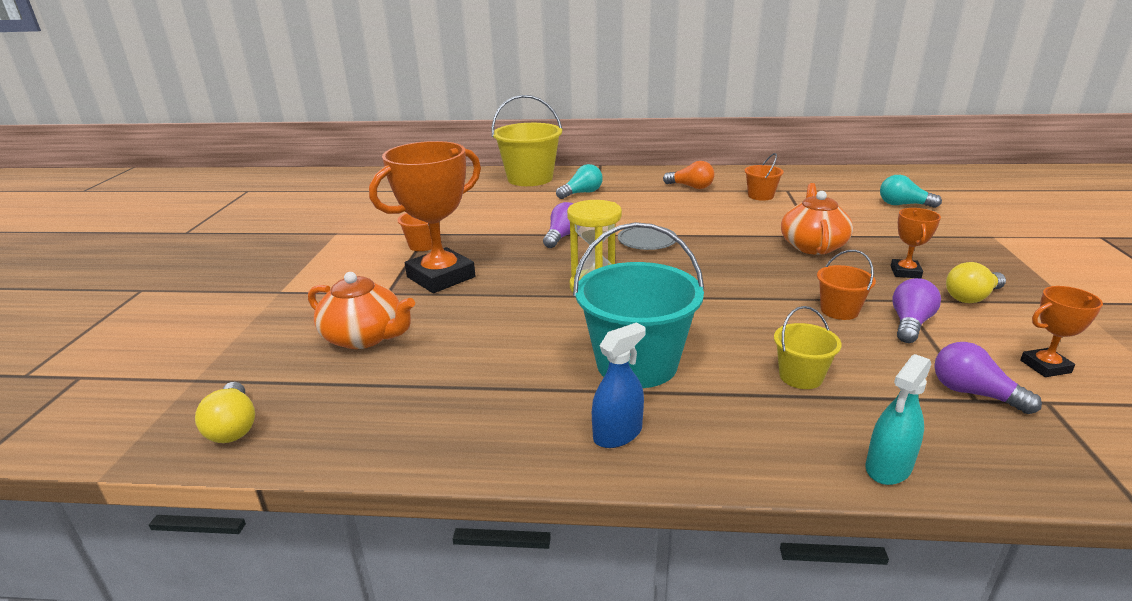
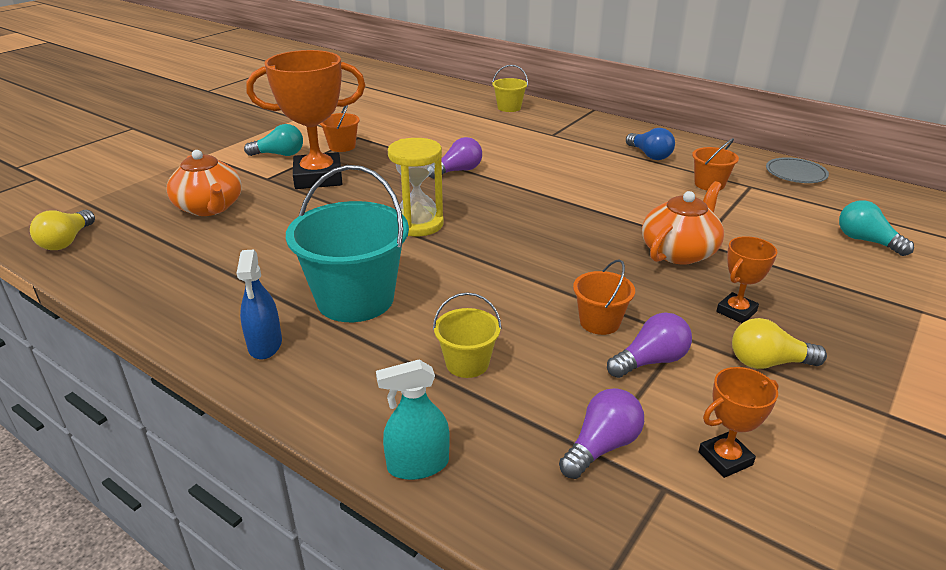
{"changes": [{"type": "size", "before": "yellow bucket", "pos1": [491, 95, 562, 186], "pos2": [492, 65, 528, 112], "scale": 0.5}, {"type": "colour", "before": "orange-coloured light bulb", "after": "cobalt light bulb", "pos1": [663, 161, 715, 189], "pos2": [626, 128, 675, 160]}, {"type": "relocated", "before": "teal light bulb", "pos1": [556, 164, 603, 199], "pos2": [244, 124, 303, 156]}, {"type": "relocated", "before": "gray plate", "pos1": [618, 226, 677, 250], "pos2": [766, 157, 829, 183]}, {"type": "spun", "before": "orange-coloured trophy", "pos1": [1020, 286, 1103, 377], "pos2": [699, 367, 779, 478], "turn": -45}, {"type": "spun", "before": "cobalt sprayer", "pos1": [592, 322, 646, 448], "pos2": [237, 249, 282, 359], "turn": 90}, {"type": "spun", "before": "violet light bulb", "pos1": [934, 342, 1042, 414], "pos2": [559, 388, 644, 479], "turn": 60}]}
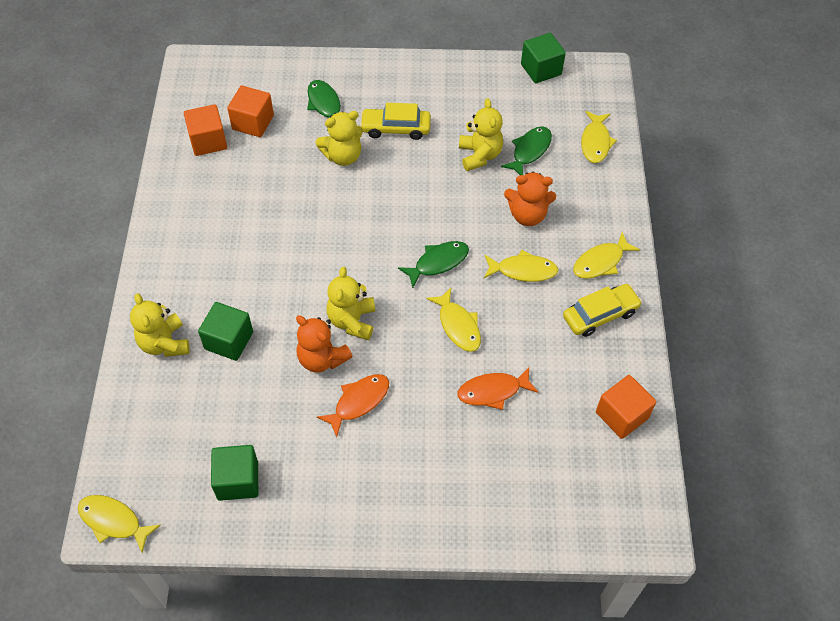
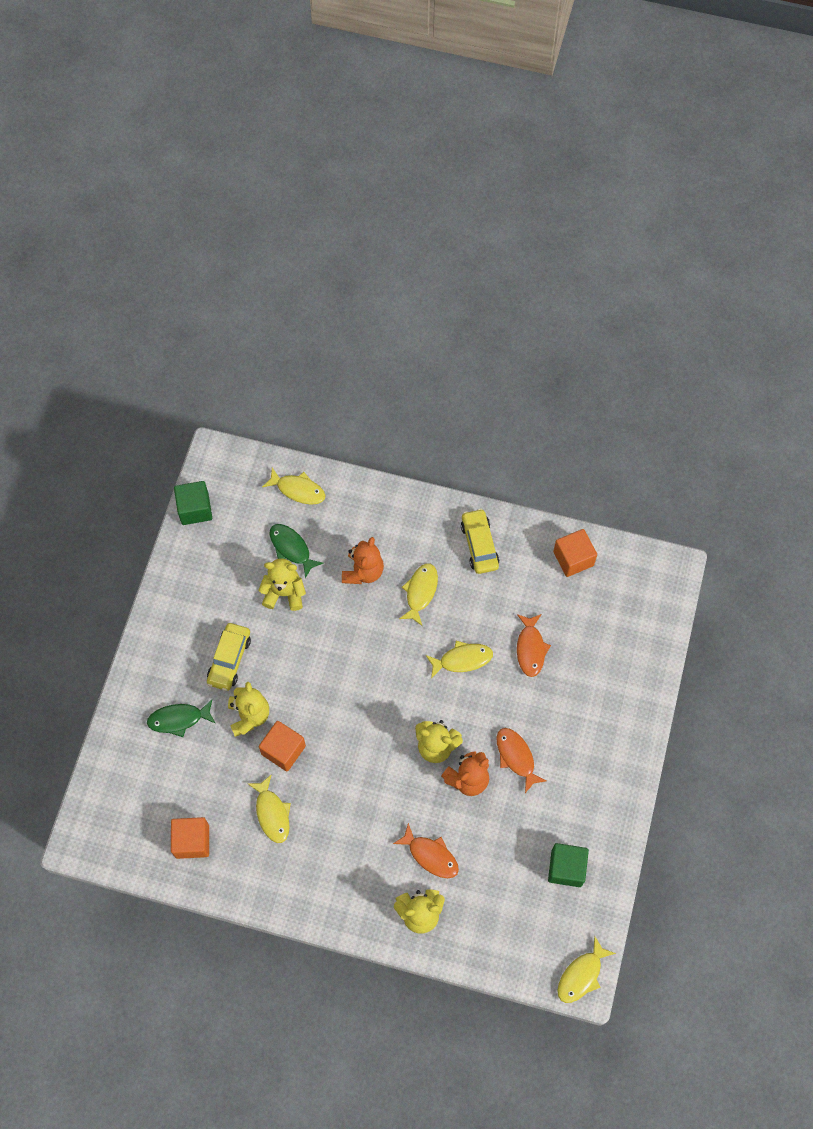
{"changes": [{"type": "relocated", "before": "orange-coloured solid cube", "pos1": [227, 85, 274, 137], "pos2": [259, 721, 306, 771]}, {"type": "relocated", "before": "yellow fish figure", "pos1": [573, 232, 640, 279], "pos2": [247, 774, 291, 843]}, {"type": "missing", "before": "green fish figure", "pos1": [398, 241, 469, 288]}, {"type": "exchanged", "before": "green solid cube", "after": "orange-coloured fish figure", "pos1": [198, 302, 253, 361], "pos2": [393, 823, 459, 878]}]}
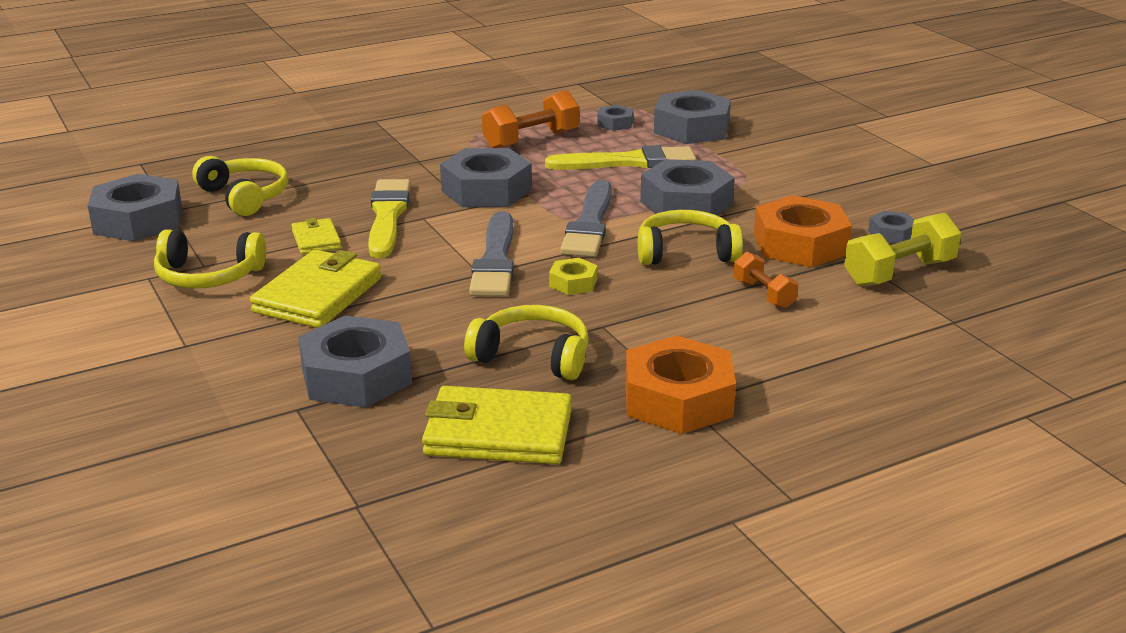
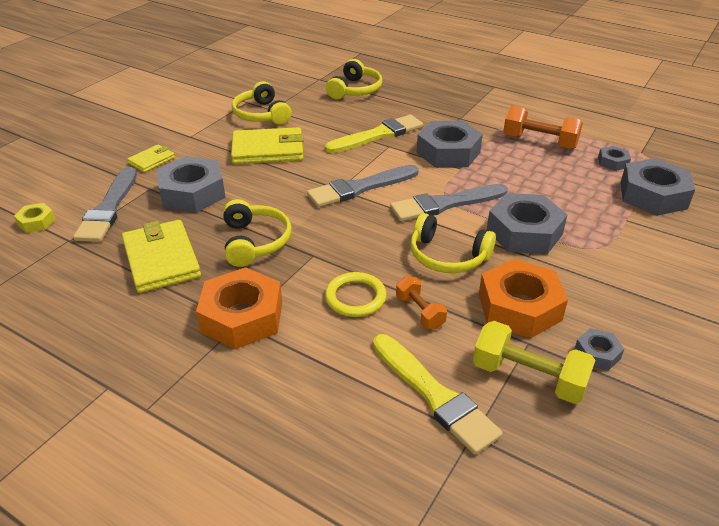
{"changes": [{"type": "relocated", "before": "yellow brush", "pos1": [545, 145, 696, 170], "pos2": [373, 334, 503, 455]}, {"type": "missing", "before": "gray hex nut", "pos1": [88, 174, 182, 241]}, {"type": "spun", "before": "yellow headset", "pos1": [638, 210, 743, 265], "pos2": [411, 213, 496, 273], "turn": 150}, {"type": "relocated", "before": "yellow card wallet", "pos1": [291, 218, 341, 254], "pos2": [127, 144, 175, 172]}, {"type": "spun", "before": "orange-coloured hand weight", "pos1": [733, 252, 798, 309], "pos2": [396, 276, 447, 329], "turn": -60}, {"type": "relocated", "before": "yellow hex nut", "pos1": [549, 258, 597, 295], "pos2": [14, 203, 55, 233]}, {"type": "appeared", "after": "gray brush", "pos2": [73, 167, 137, 242]}, {"type": "appeared", "after": "yellow hoop", "pos2": [325, 272, 387, 317]}]}
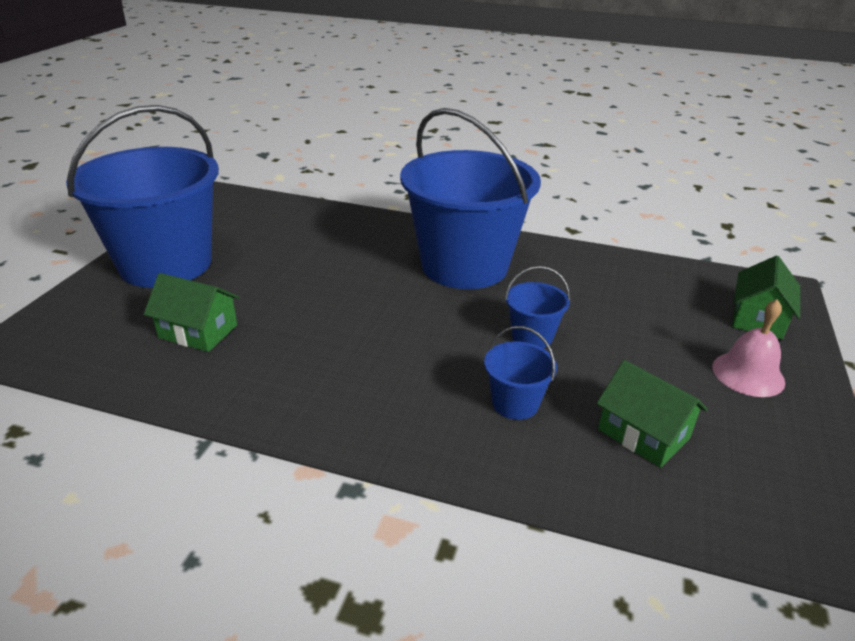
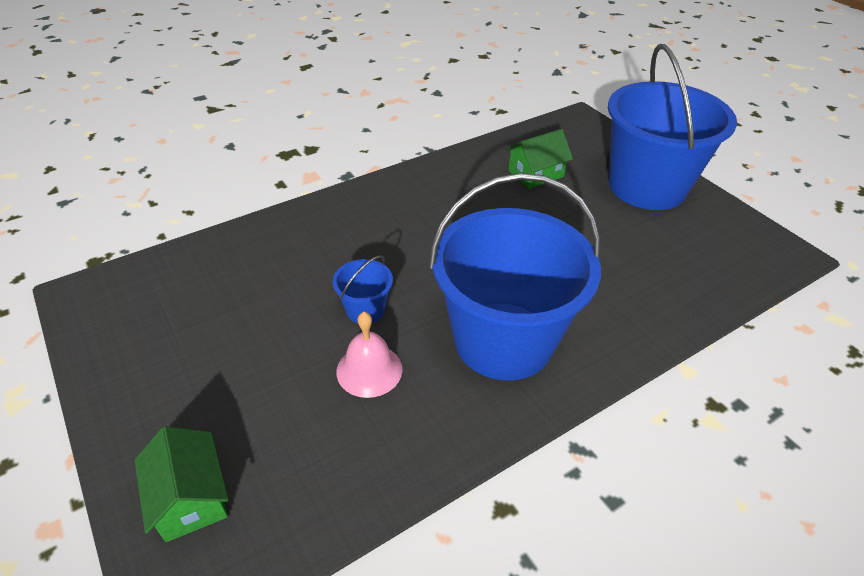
{"changes": [{"type": "relocated", "before": "rosy hand bell", "pos1": [712, 299, 785, 397], "pos2": [336, 312, 403, 398]}, {"type": "missing", "before": "cobalt bucket", "pos1": [484, 326, 557, 420]}, {"type": "missing", "before": "green cottage", "pos1": [596, 360, 708, 468]}]}
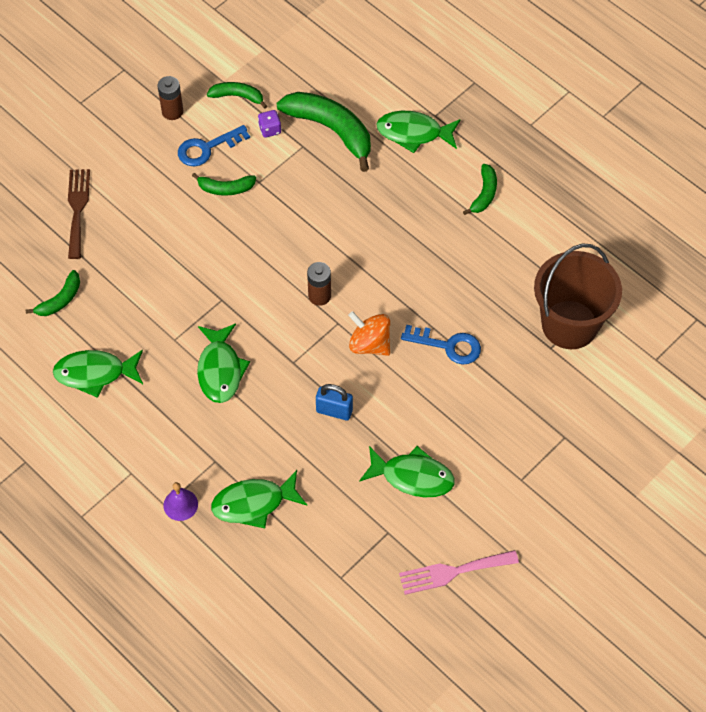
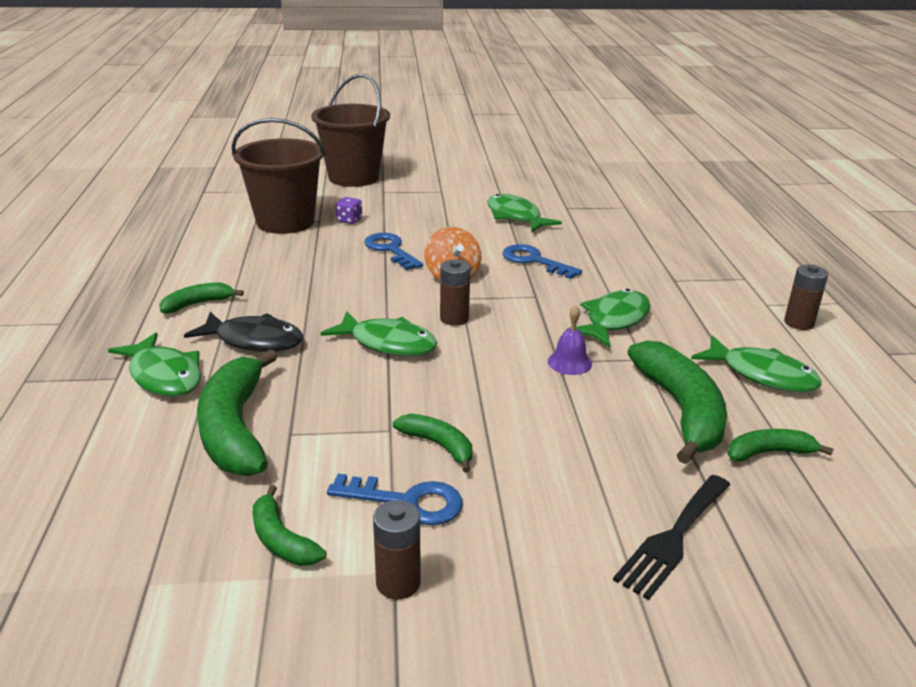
{"changes": [{"type": "relocated", "before": "violet game die", "pos1": [258, 110, 281, 138], "pos2": [336, 197, 362, 224]}, {"type": "colour", "before": "russet fork", "after": "ebony fork", "pos1": [68, 169, 90, 259], "pos2": [613, 475, 731, 600]}, {"type": "exchanged", "before": "cobalt padlock", "after": "cobalt key", "pos1": [316, 384, 353, 420], "pos2": [503, 244, 582, 279]}, {"type": "relocated", "before": "green fish figure", "pos1": [211, 470, 307, 528], "pos2": [321, 311, 437, 356]}, {"type": "relocated", "before": "violet hand bell", "pos1": [164, 482, 198, 521], "pos2": [548, 305, 592, 375]}, {"type": "missing", "before": "rosy fork", "pos1": [399, 550, 519, 595]}, {"type": "appeared", "after": "russet bucket", "pos2": [311, 74, 390, 187]}, {"type": "appeared", "after": "russet battery", "pos2": [784, 265, 828, 330]}, {"type": "appeared", "after": "ebony fish figure", "pos2": [184, 312, 304, 352]}, {"type": "appeared", "after": "green banana fruit", "pos2": [628, 341, 727, 464]}]}
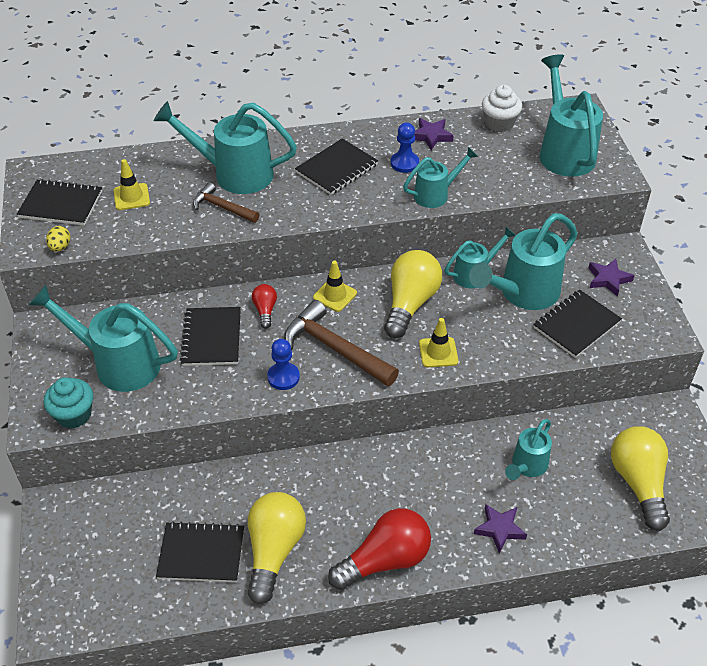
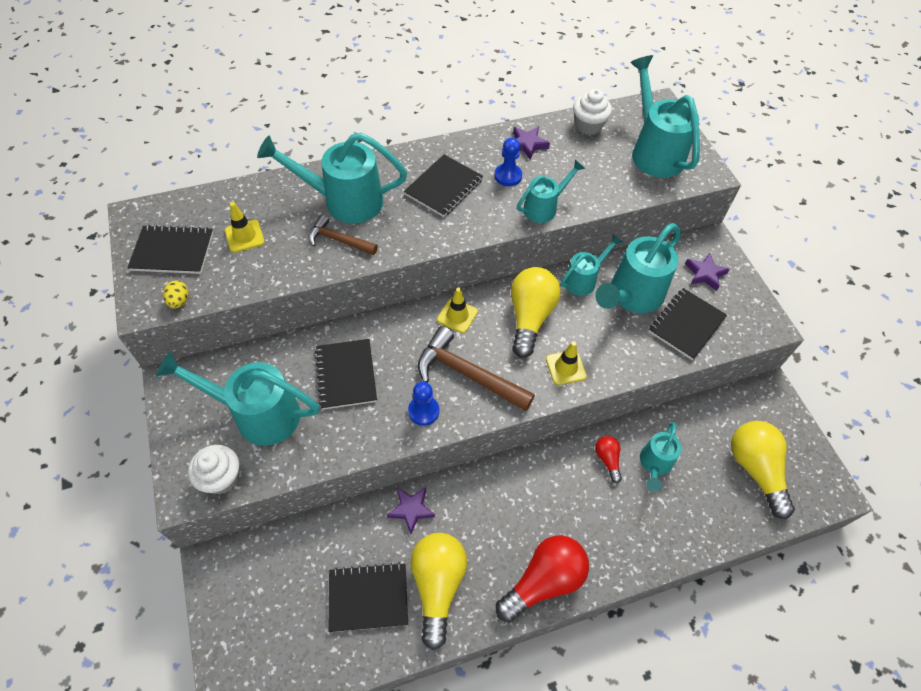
{"changes": [{"type": "relocated", "before": "red light bulb", "pos1": [252, 284, 277, 329], "pos2": [595, 436, 622, 483]}, {"type": "colour", "before": "teal cupcake", "after": "pure white cupcake", "pos1": [44, 377, 93, 429], "pos2": [188, 445, 239, 494]}, {"type": "relocated", "before": "violet star shape", "pos1": [474, 504, 527, 553], "pos2": [387, 488, 435, 534]}]}
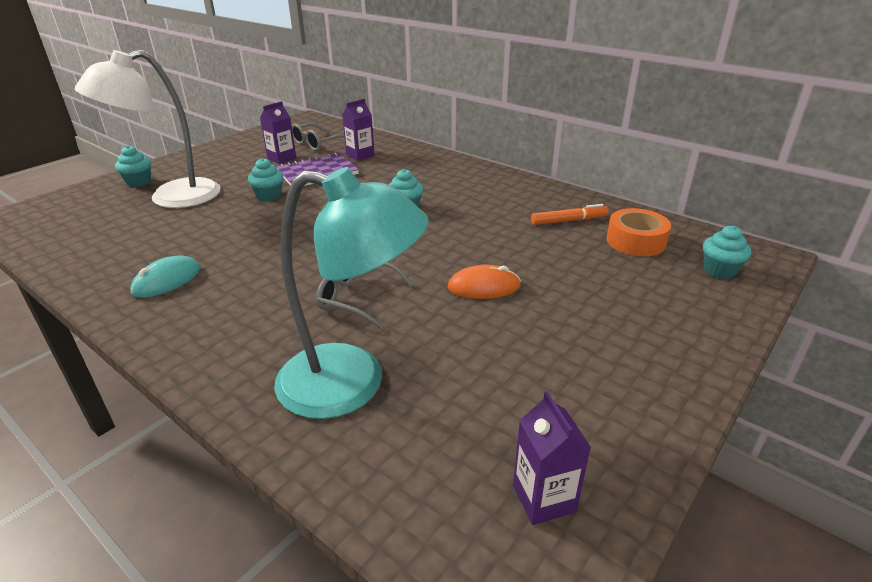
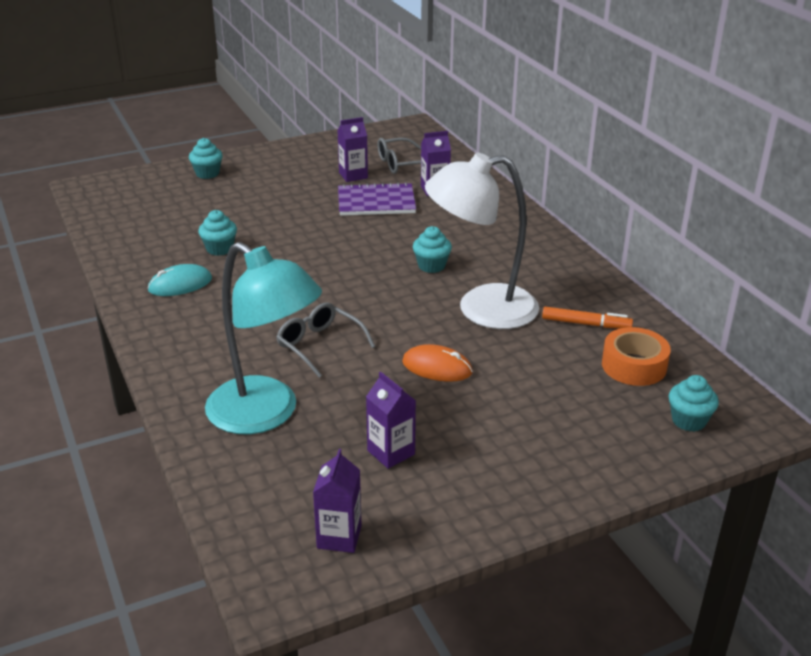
{"changes": [{"type": "relocated", "before": "pure white desk lamp", "pos1": [75, 50, 221, 208], "pos2": [425, 152, 539, 329]}, {"type": "relocated", "before": "teal cupcake", "pos1": [248, 158, 284, 201], "pos2": [198, 210, 237, 256]}, {"type": "appeared", "after": "violet carton", "pos2": [366, 372, 416, 469]}]}
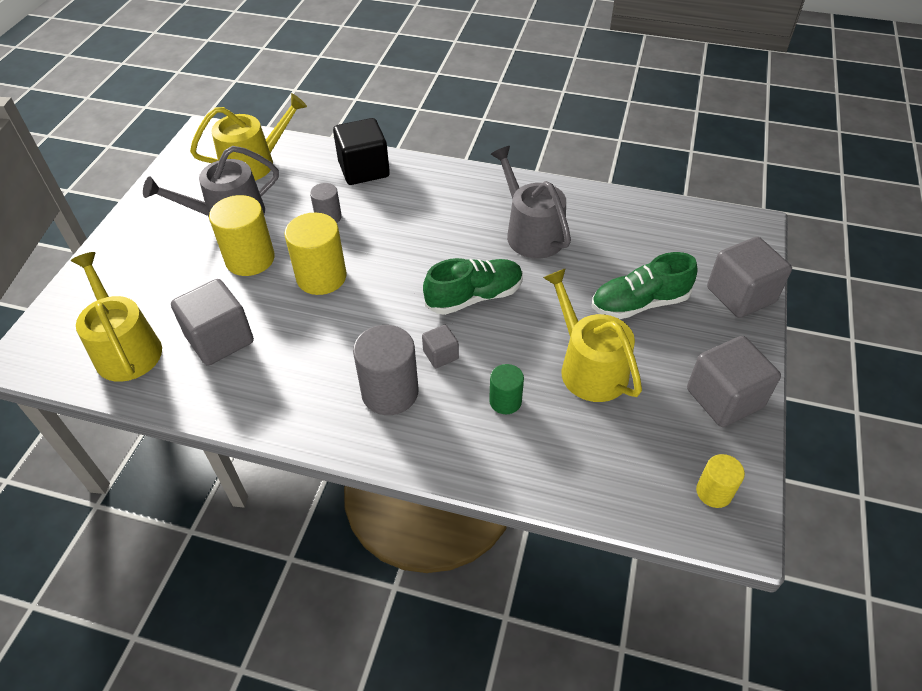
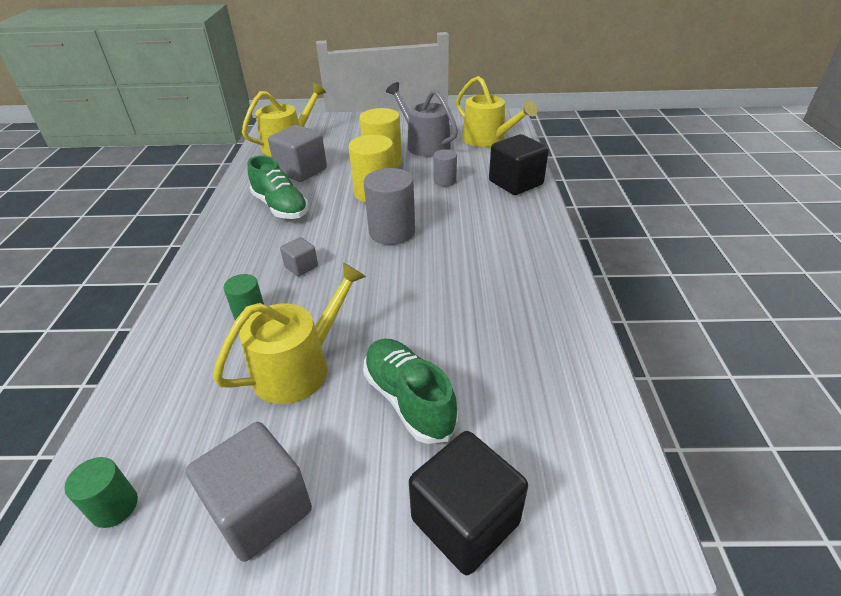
{"changes": [{"type": "missing", "before": "gray watering pot", "pos1": [491, 146, 571, 259]}, {"type": "colour", "before": "gray solid cube", "after": "ebony solid cube", "pos1": [707, 237, 792, 318], "pos2": [409, 431, 528, 575]}, {"type": "relocated", "before": "green sneaker", "pos1": [423, 258, 523, 315], "pos2": [248, 156, 309, 219]}, {"type": "relocated", "before": "gray cylinder", "pos1": [353, 325, 419, 415], "pos2": [364, 168, 415, 245]}, {"type": "colour", "before": "yellow cylinder", "after": "green cylinder", "pos1": [696, 454, 745, 508], "pos2": [64, 457, 138, 528]}]}
